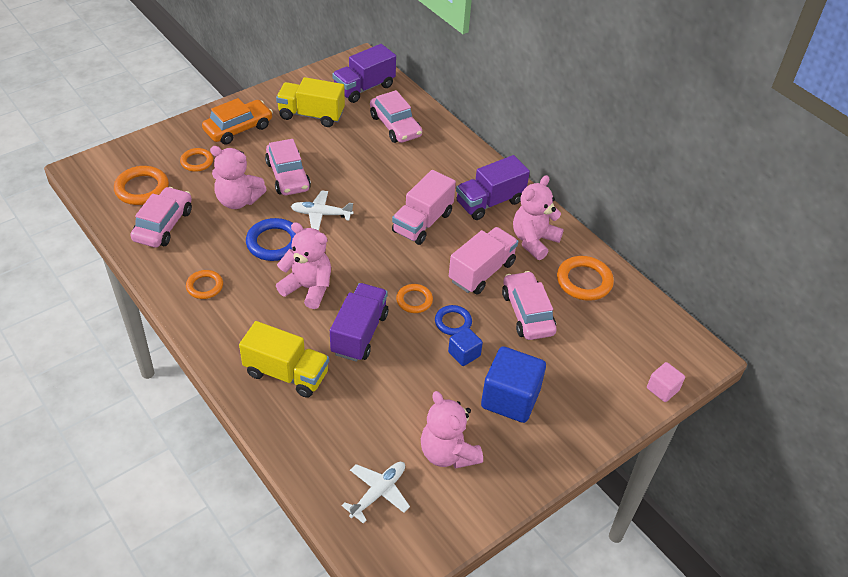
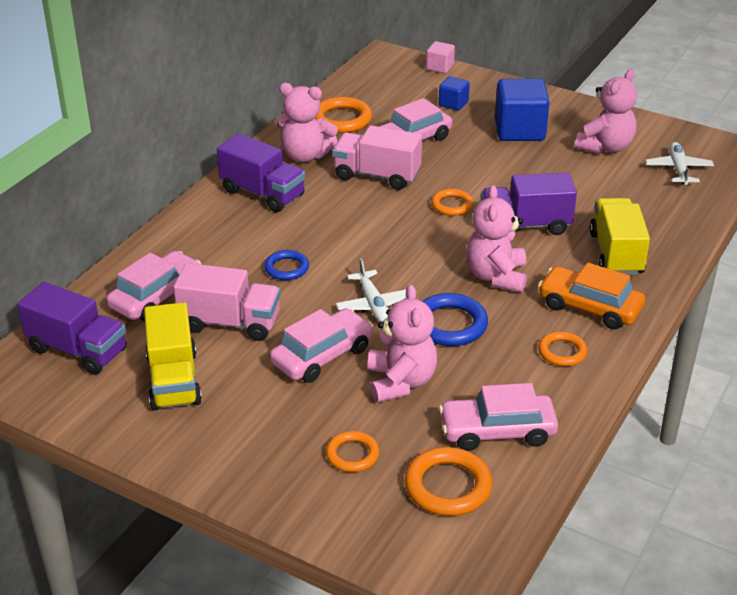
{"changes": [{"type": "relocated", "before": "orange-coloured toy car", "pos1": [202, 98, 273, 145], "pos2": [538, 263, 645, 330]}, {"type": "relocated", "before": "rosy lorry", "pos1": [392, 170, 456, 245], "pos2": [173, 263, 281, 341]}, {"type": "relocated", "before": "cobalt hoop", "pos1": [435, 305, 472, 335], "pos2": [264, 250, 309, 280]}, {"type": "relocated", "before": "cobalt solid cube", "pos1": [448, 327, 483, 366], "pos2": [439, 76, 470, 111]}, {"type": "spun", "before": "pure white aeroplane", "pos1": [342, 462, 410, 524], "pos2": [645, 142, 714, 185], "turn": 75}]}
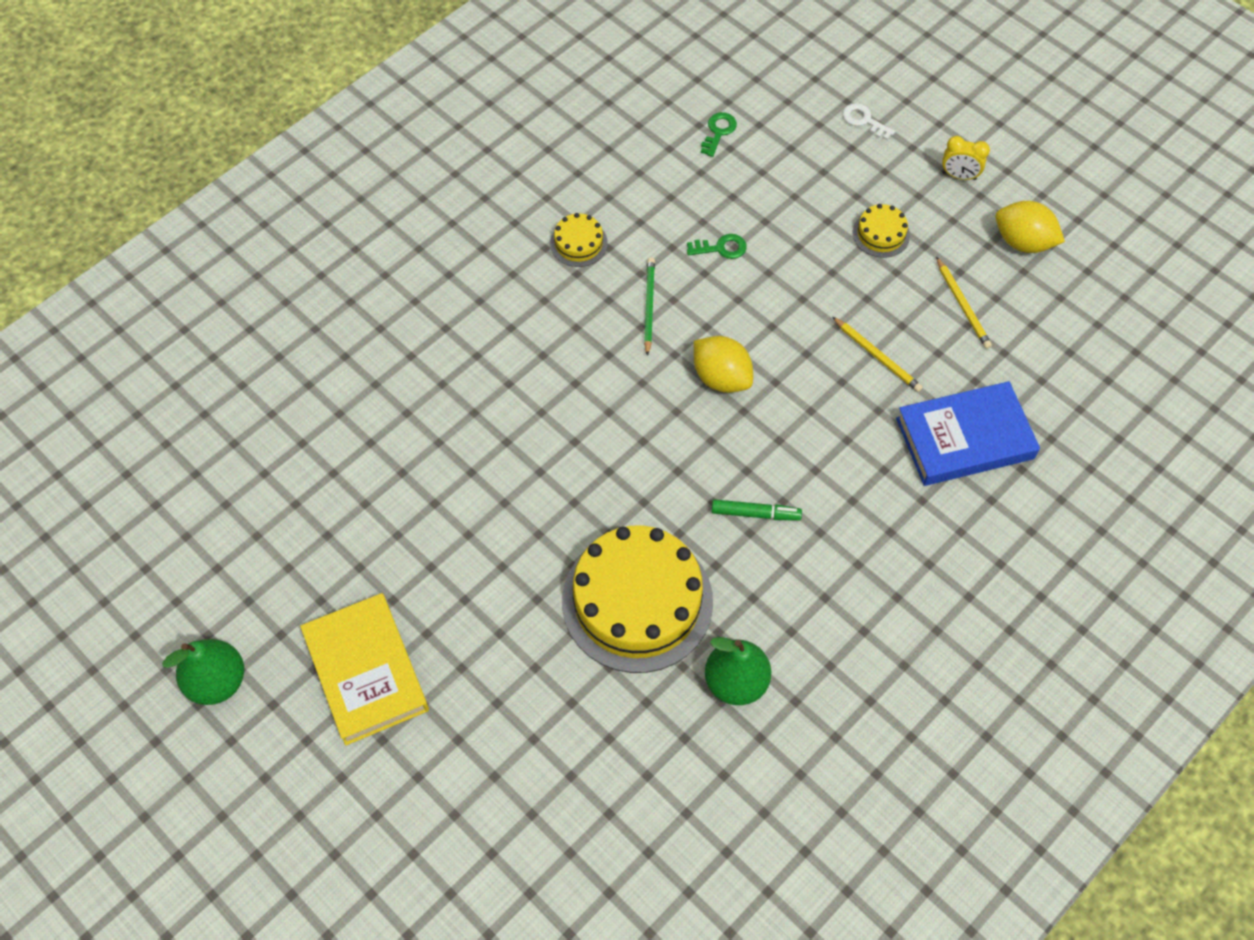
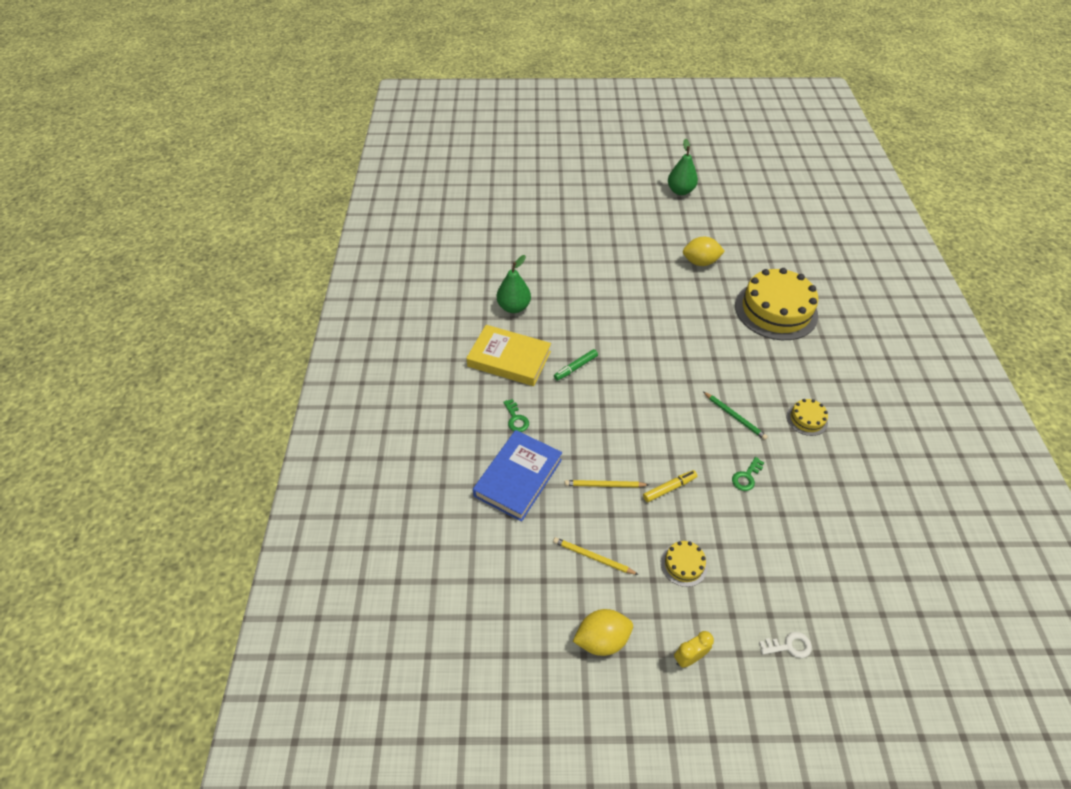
{"changes": [{"type": "relocated", "before": "green key", "pos1": [701, 112, 737, 157], "pos2": [503, 399, 529, 432]}, {"type": "relocated", "before": "yellow citrus fruit", "pos1": [694, 336, 753, 393], "pos2": [683, 237, 725, 266]}, {"type": "relocated", "before": "yellow layer cake", "pos1": [562, 526, 713, 673], "pos2": [735, 268, 818, 340]}, {"type": "relocated", "before": "yellow hardcover", "pos1": [300, 593, 429, 745], "pos2": [466, 325, 551, 386]}, {"type": "appeared", "after": "yellow marker pen", "pos2": [643, 470, 697, 502]}]}
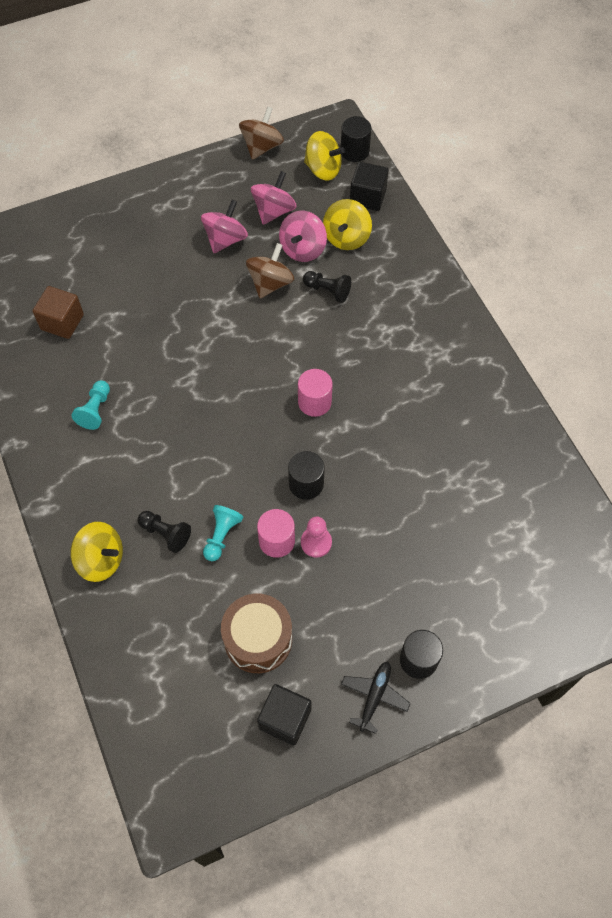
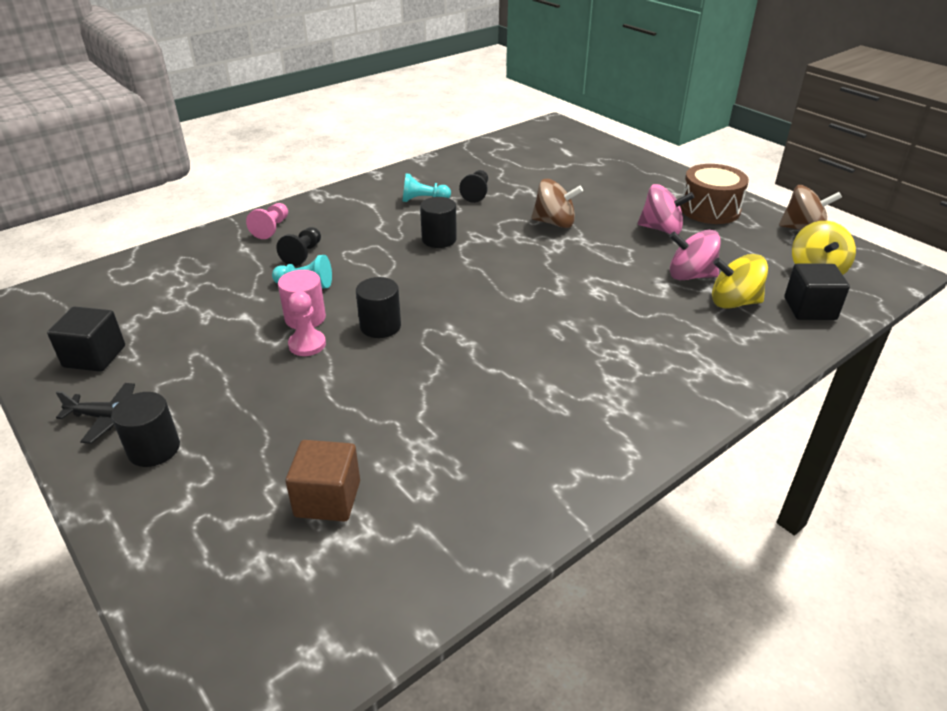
{"changes": [{"type": "relocated", "before": "ebony cylinder", "pos1": [341, 116, 371, 162], "pos2": [420, 197, 457, 248]}, {"type": "missing", "before": "rosy spinning top", "pos1": [251, 171, 297, 225]}, {"type": "relocated", "before": "russet spinning top", "pos1": [246, 243, 294, 298], "pos2": [531, 179, 583, 228]}, {"type": "relocated", "before": "ebony game pawn", "pos1": [303, 271, 351, 303], "pos2": [459, 170, 488, 203]}, {"type": "relocated", "before": "russet solid cube", "pos1": [33, 286, 84, 339], "pos2": [285, 440, 360, 522]}, {"type": "missing", "before": "rosy cylinder", "pos1": [298, 369, 333, 417]}, {"type": "exchanged", "before": "yellow spinning top", "after": "rosy game pawn", "pos1": [70, 522, 123, 582], "pos2": [246, 203, 288, 239]}, {"type": "relocated", "before": "russet toy drum", "pos1": [221, 594, 292, 673], "pos2": [680, 164, 749, 224]}]}
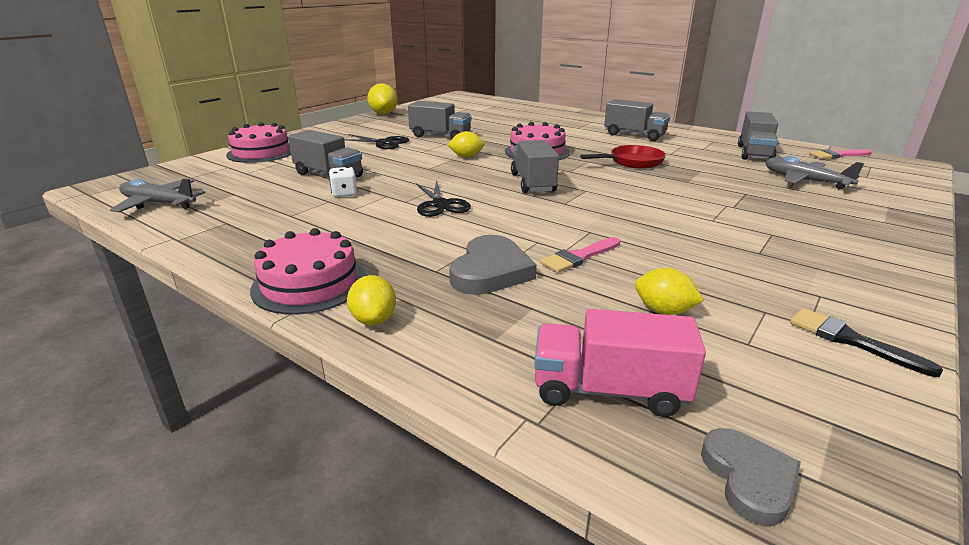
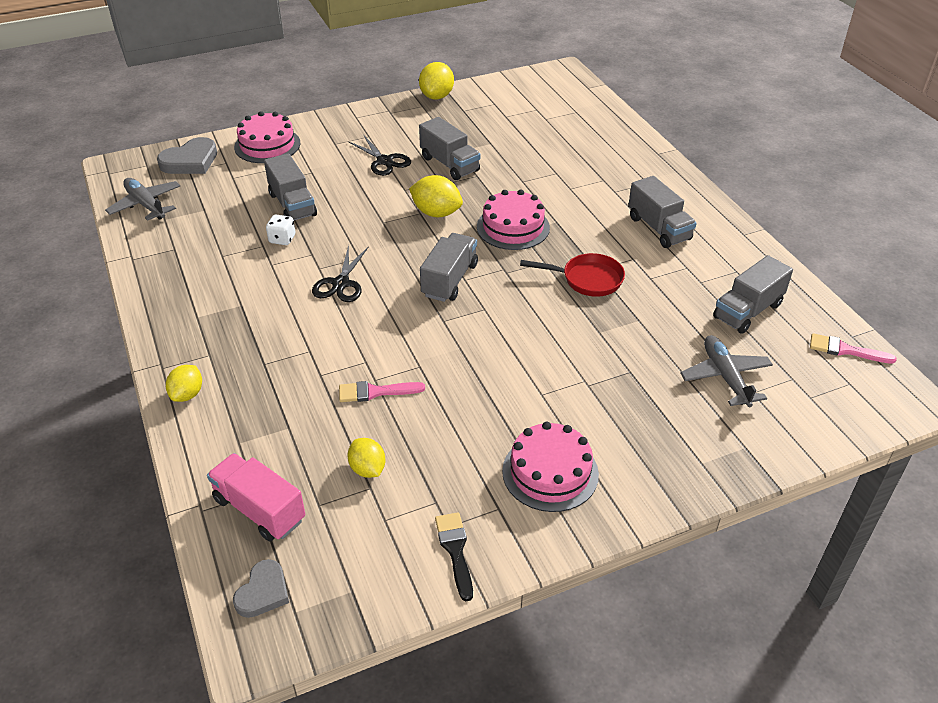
{"changes": [{"type": "size", "before": "yellow citrus fruit", "pos1": [448, 131, 484, 157], "pos2": [409, 175, 463, 217], "scale": 1.5}, {"type": "relocated", "before": "rosy layer cake", "pos1": [250, 228, 366, 315], "pos2": [502, 422, 599, 512]}, {"type": "relocated", "before": "gray love heart", "pos1": [449, 235, 537, 295], "pos2": [157, 137, 217, 174]}]}
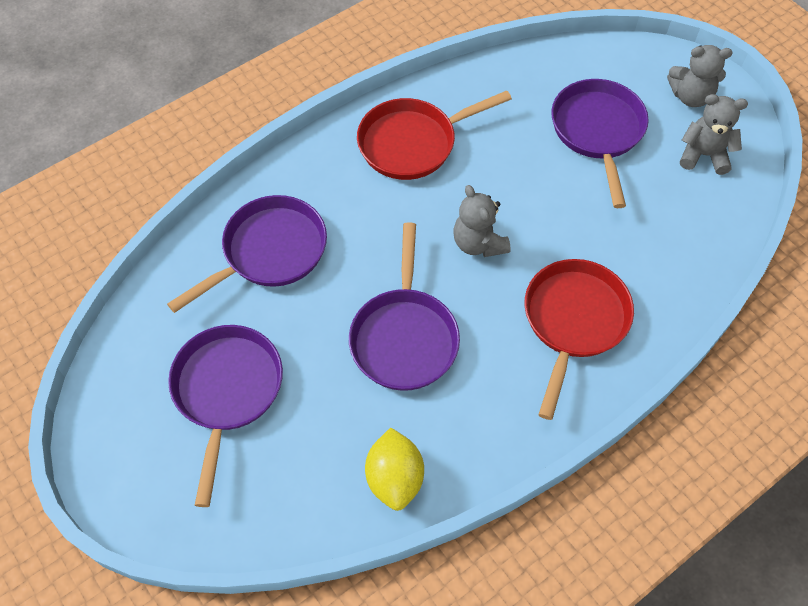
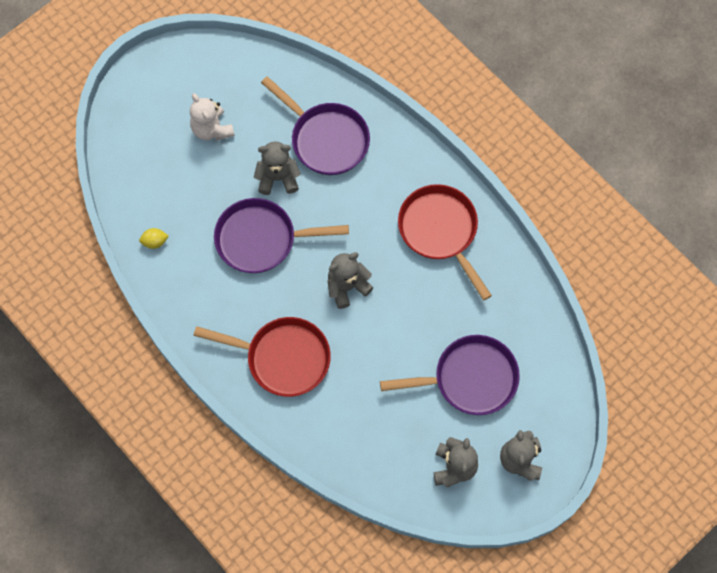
{"changes": [{"type": "exchanged", "before": "violet frying pan", "after": "pure white teddy", "pos1": [168, 325, 283, 507], "pos2": [190, 93, 235, 141]}, {"type": "size", "before": "yellow citrus fruit", "pos1": [365, 428, 424, 511], "pos2": [139, 228, 168, 249], "scale": 0.52}, {"type": "appeared", "after": "gray teddy", "pos2": [254, 141, 301, 195]}]}
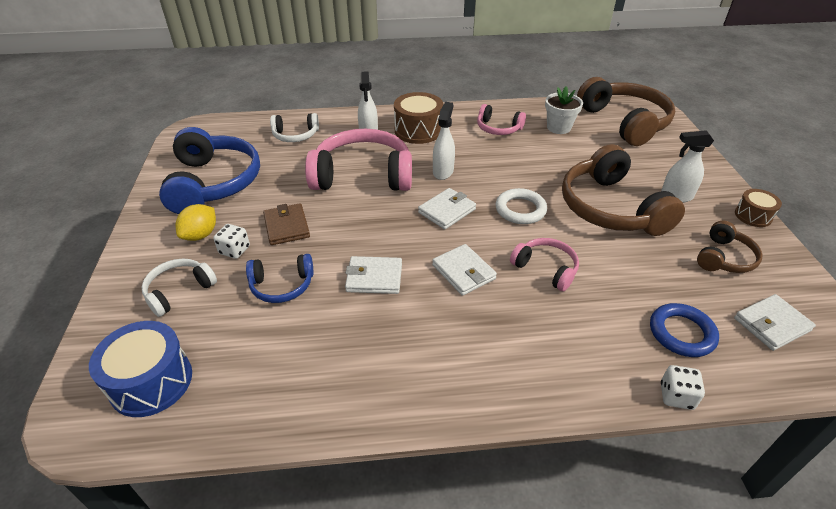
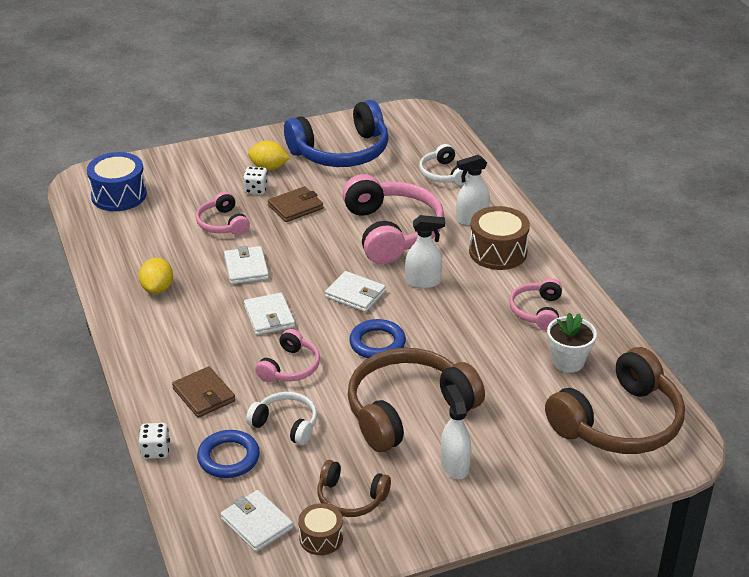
{"changes": [{"type": "colour", "before": "pure white hoop", "after": "cobalt hoop", "pos1": [496, 188, 547, 224], "pos2": [349, 319, 406, 358]}, {"type": "relocated", "before": "russet toy drum", "pos1": [735, 189, 782, 227], "pos2": [298, 503, 343, 555]}, {"type": "spun", "before": "pure white card wallet", "pos1": [432, 244, 497, 296], "pos2": [244, 293, 295, 335], "turn": -60}, {"type": "colour", "before": "cobalt headset", "after": "rosy headset", "pos1": [246, 254, 314, 303], "pos2": [196, 191, 250, 235]}, {"type": "relocated", "before": "pure white headset", "pos1": [142, 258, 217, 317], "pos2": [246, 392, 317, 445]}, {"type": "appeared", "after": "yellow citrus fruit", "pos2": [139, 258, 173, 294]}, {"type": "appeared", "after": "russet card wallet", "pos2": [172, 366, 235, 418]}]}
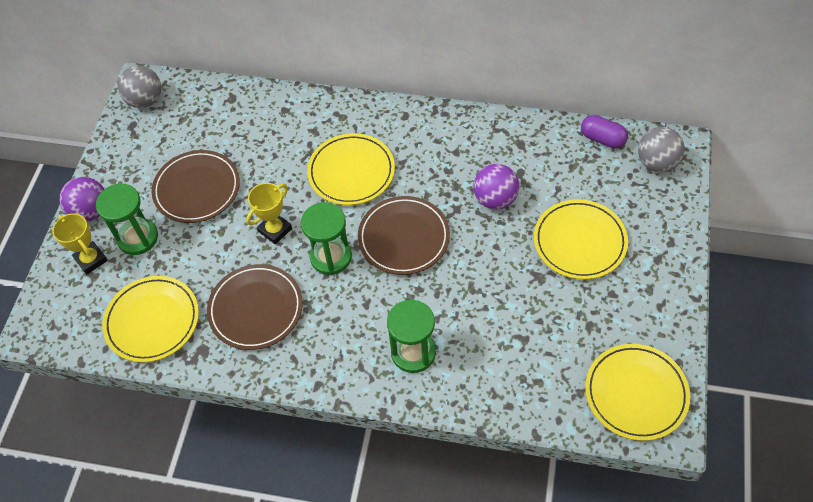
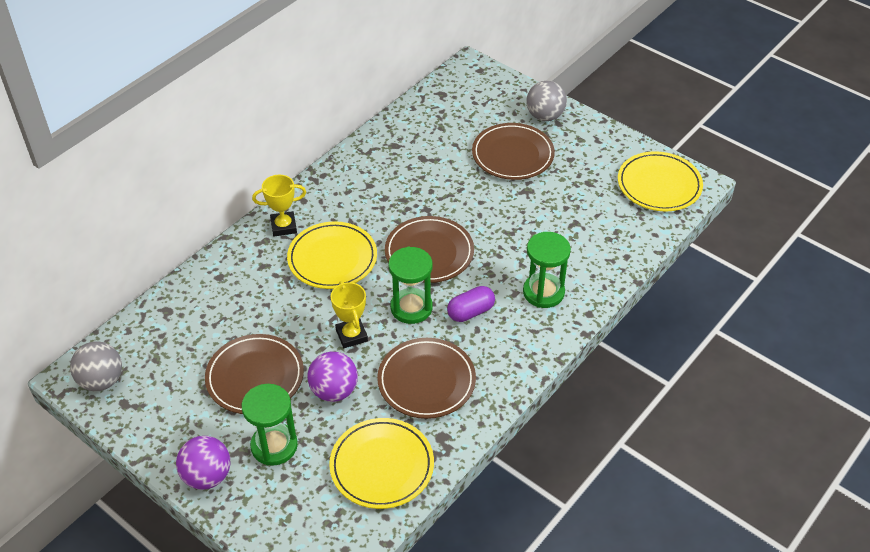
{"changes": [{"type": "relocated", "before": "violet capsule", "pos1": [581, 115, 628, 148], "pos2": [447, 286, 495, 322]}, {"type": "relocated", "before": "gray ball", "pos1": [638, 127, 685, 172], "pos2": [526, 81, 567, 121]}, {"type": "relocated", "before": "violet ball", "pos1": [473, 164, 519, 210], "pos2": [307, 351, 358, 402]}, {"type": "colour", "before": "yellow plate", "after": "russet plate", "pos1": [534, 199, 628, 280], "pos2": [472, 123, 555, 180]}, {"type": "relocated", "before": "yellow trophy", "pos1": [52, 213, 108, 275], "pos2": [252, 175, 306, 236]}]}
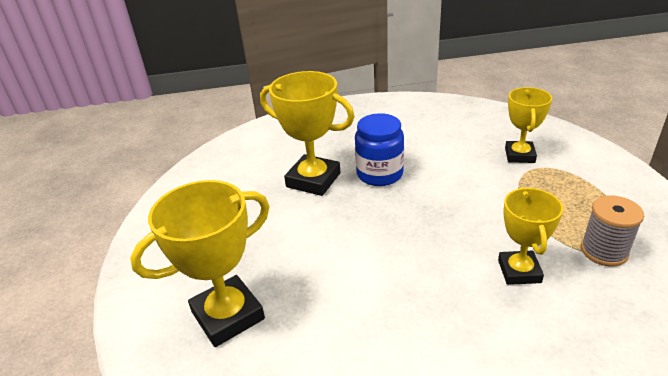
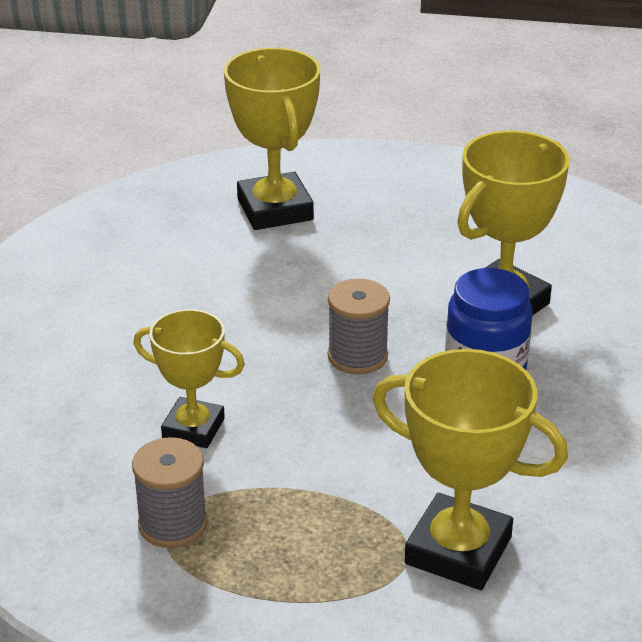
{"changes": [{"type": "size", "before": "yellow trophy", "pos1": [505, 87, 552, 163], "pos2": [372, 349, 568, 590], "scale": 1.55}, {"type": "appeared", "after": "gray reel of thread", "pos2": [328, 278, 390, 375]}]}
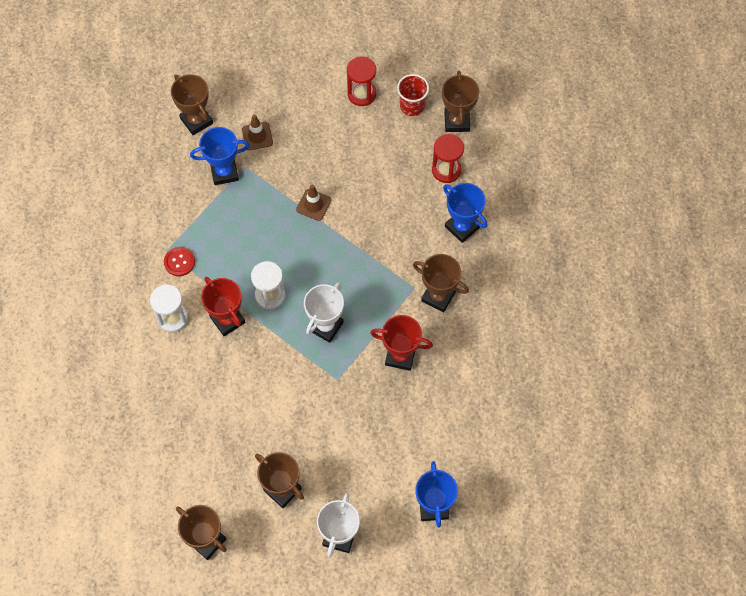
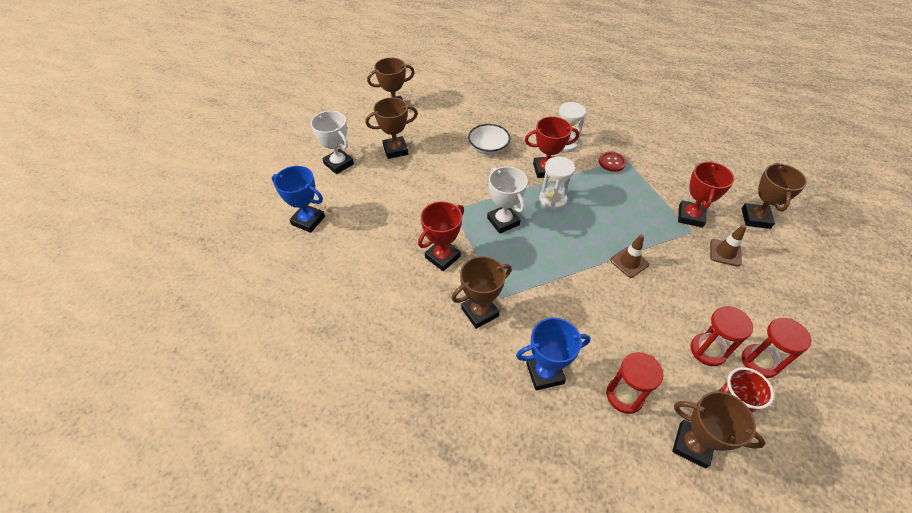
{"changes": [{"type": "spun", "before": "russet trophy", "pos1": [171, 74, 213, 135], "pos2": [742, 163, 807, 229], "turn": -75}, {"type": "colour", "before": "cobalt trophy", "after": "red trophy", "pos1": [190, 127, 250, 185], "pos2": [678, 161, 735, 228]}, {"type": "appeared", "after": "pure white deep dish", "pos2": [468, 124, 510, 154]}, {"type": "appeared", "after": "red hourglass", "pos2": [691, 306, 753, 366]}]}
